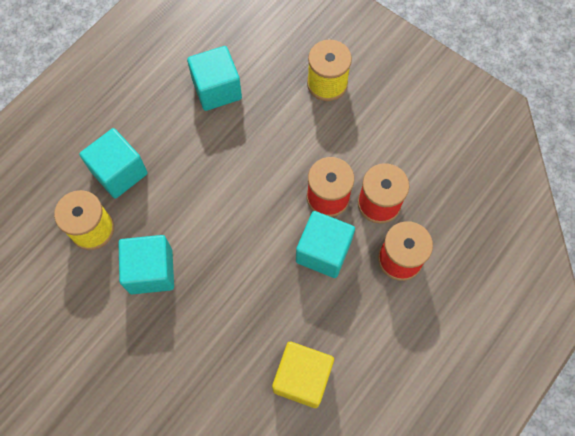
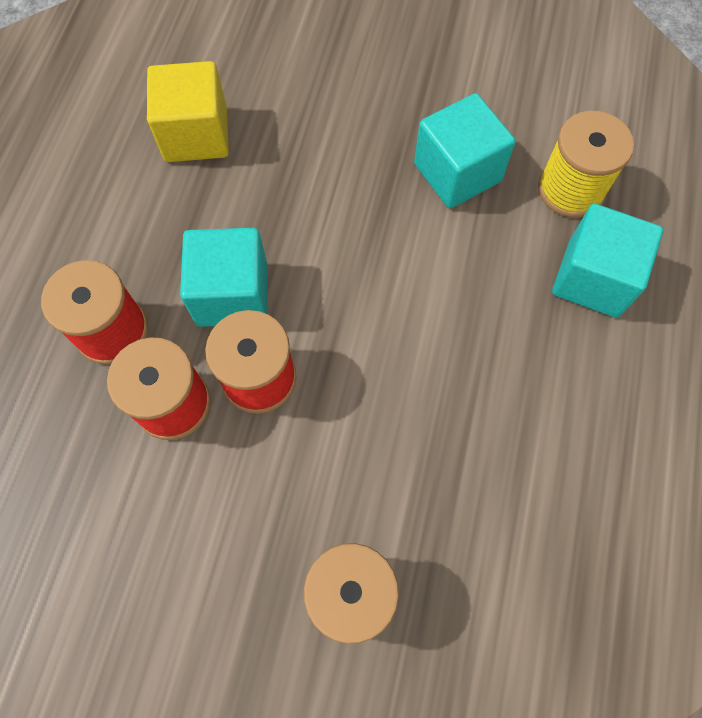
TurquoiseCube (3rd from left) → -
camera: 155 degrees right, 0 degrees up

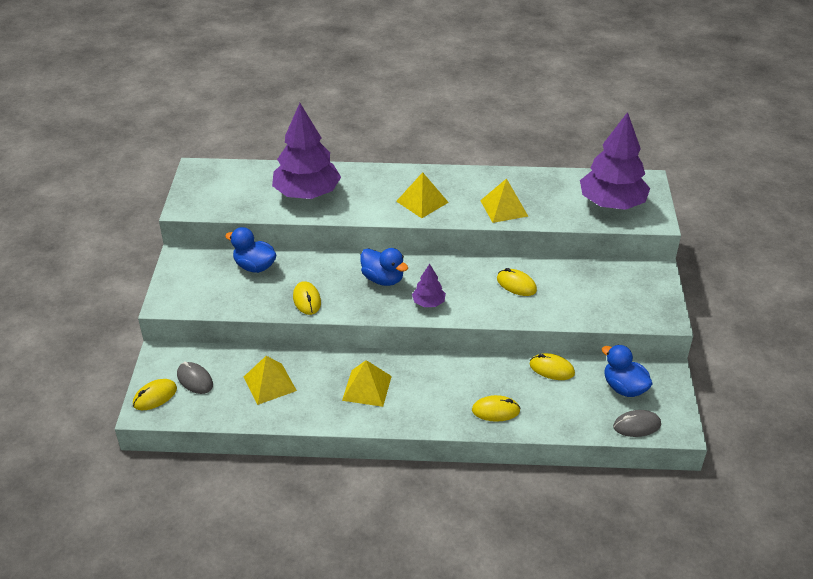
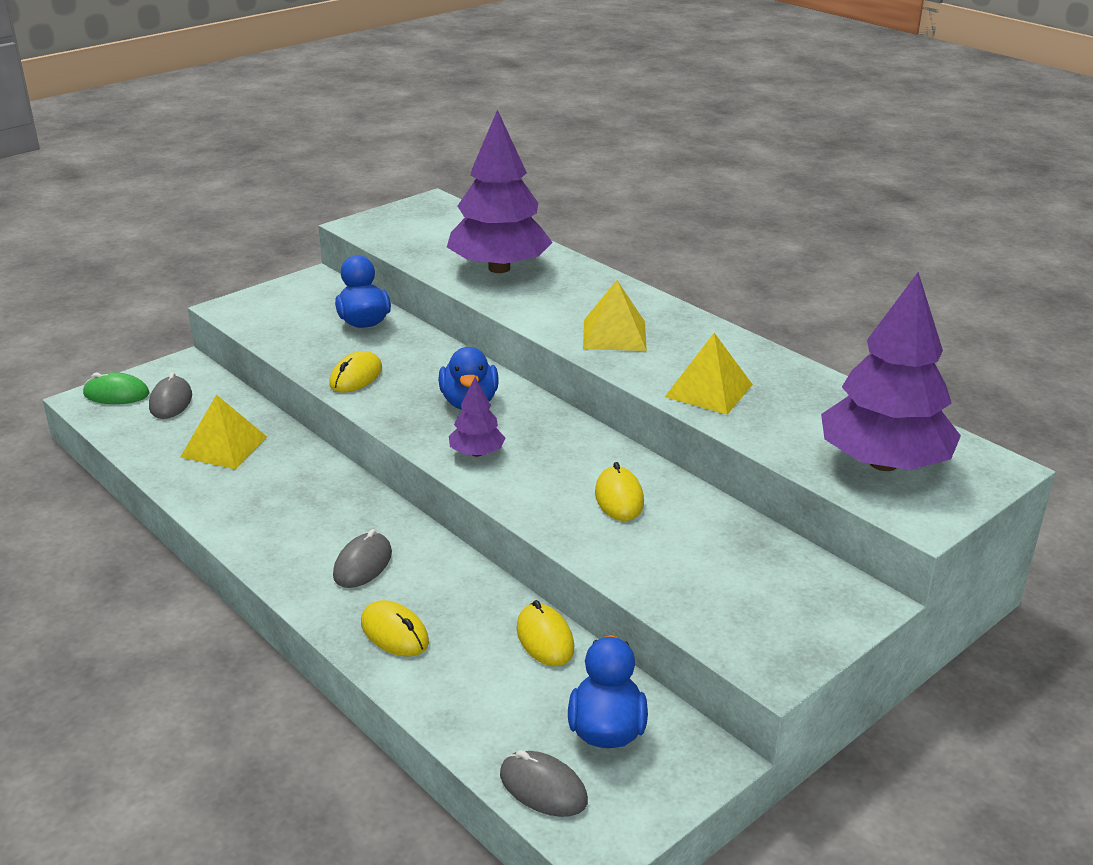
YellowPyramid (2nd from left) → -
- → GreyMouse (2nd from left)
YellowMouse (1st from left) → GreenMouse
camera: 45 degrees right, 10 degrees down

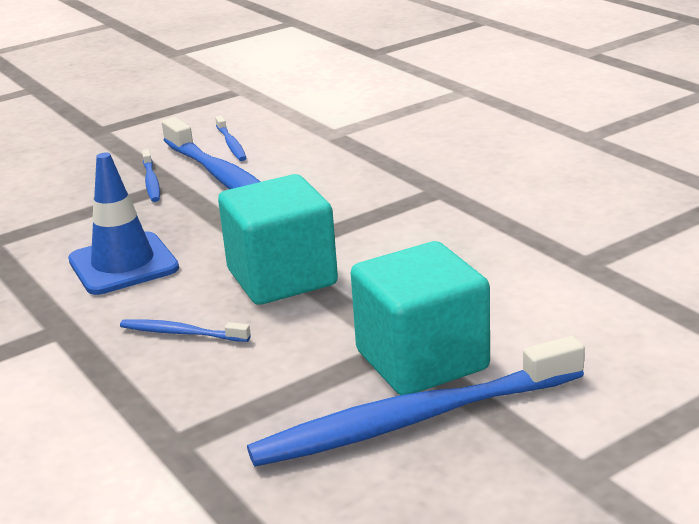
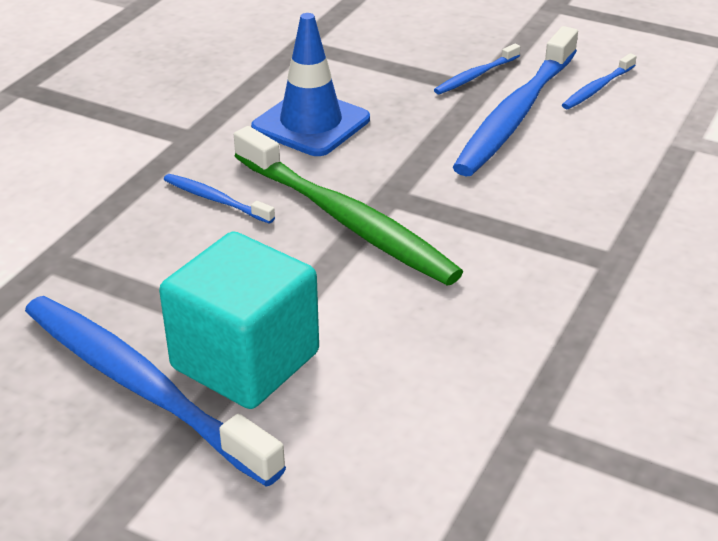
TurquoiseCube (1st from left) → GreenToothbrush
BlueToothbrush (2nd from left), 45 degrees counterclockwise
camera: 60 degrees right, 10 degrees up

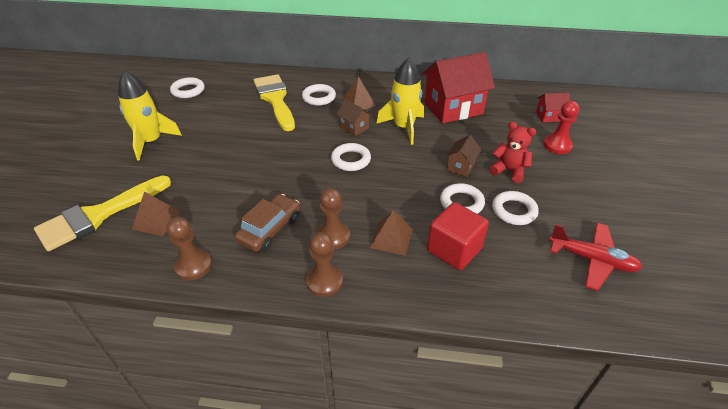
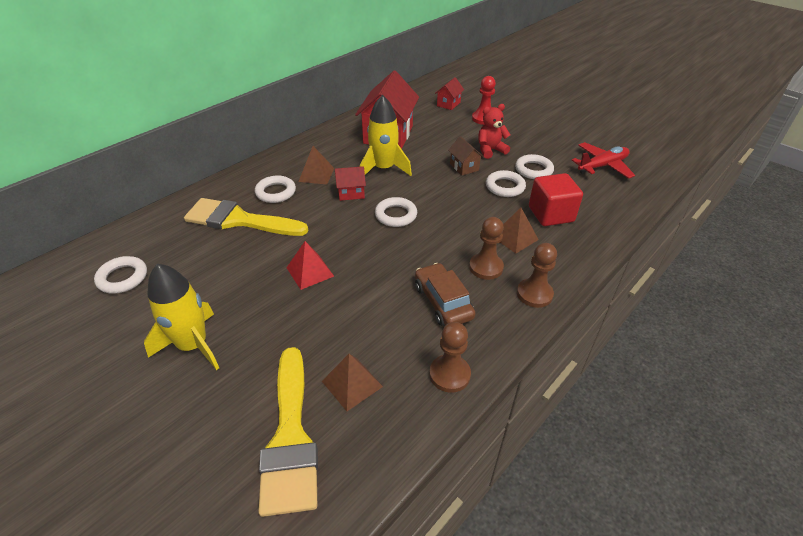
- → RedPyramid
BrownHouse (1st from left) → RedHouse (1st from left)
camera: 55 degrees left, 0 degrees up

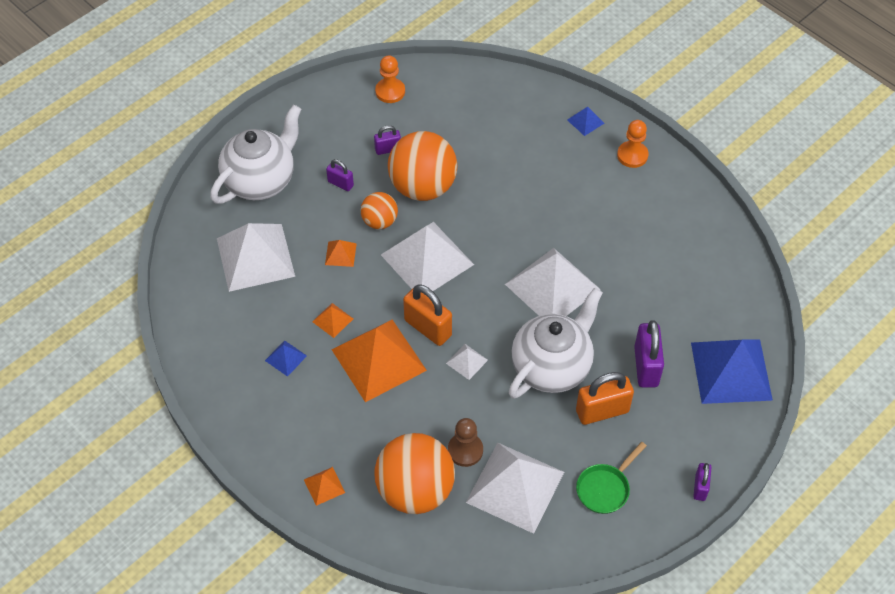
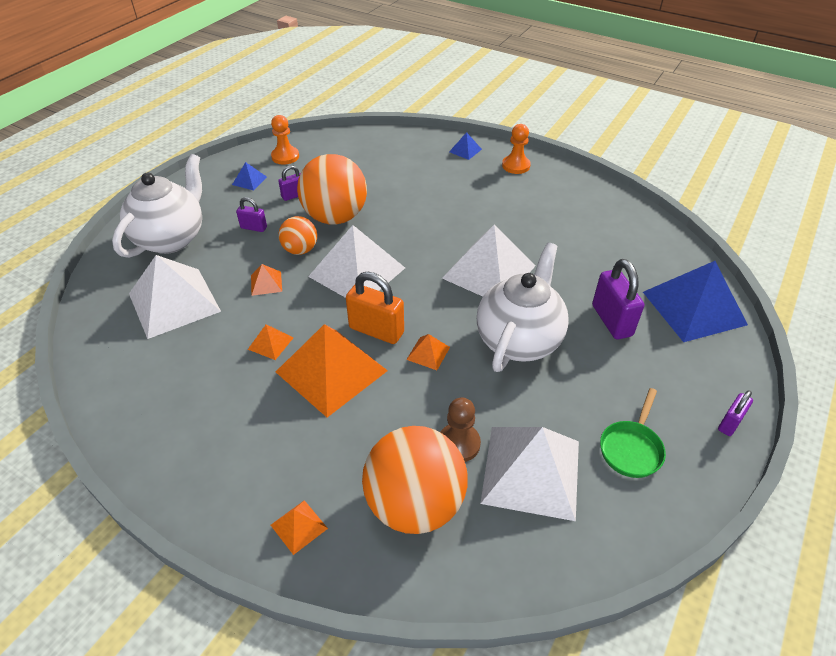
OrangePadlock (2nd from left) → -
BluePyramid (1st from left), move
WhitePyramid (3rd from left) → OrangePyramid (5th from left)
PurplePadlock (4th from left), 45 degrees clockwise
camera: 15 degrees left, 10 degrees down

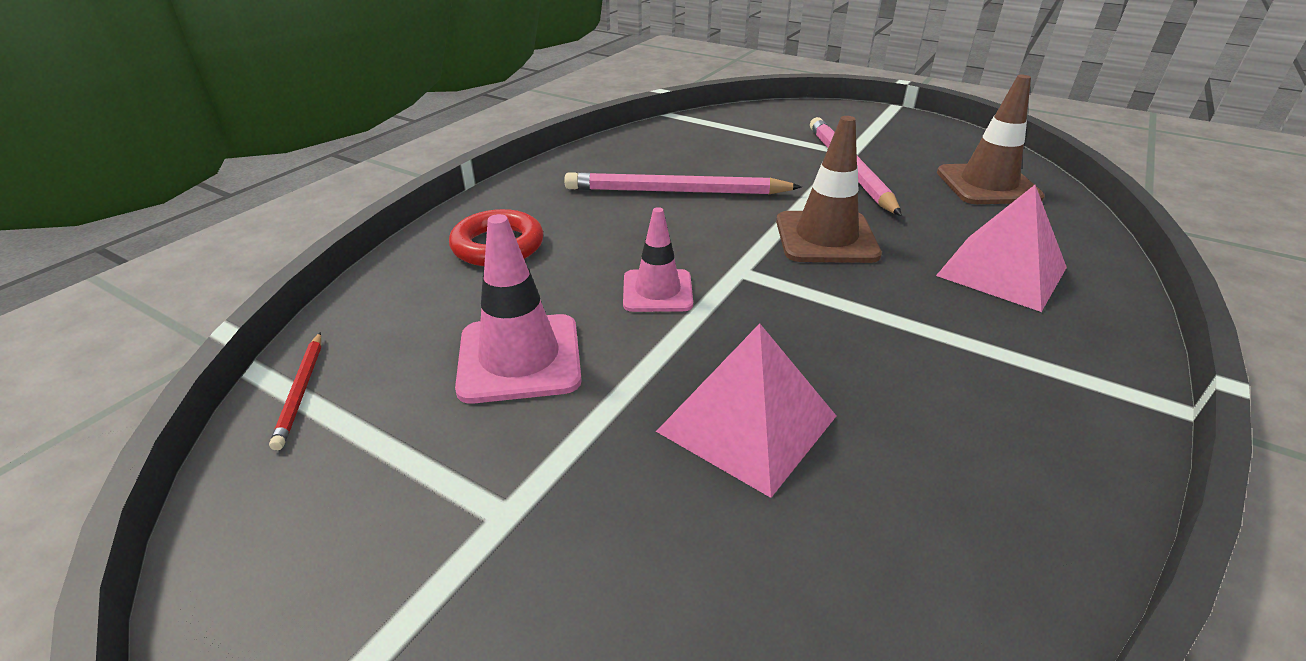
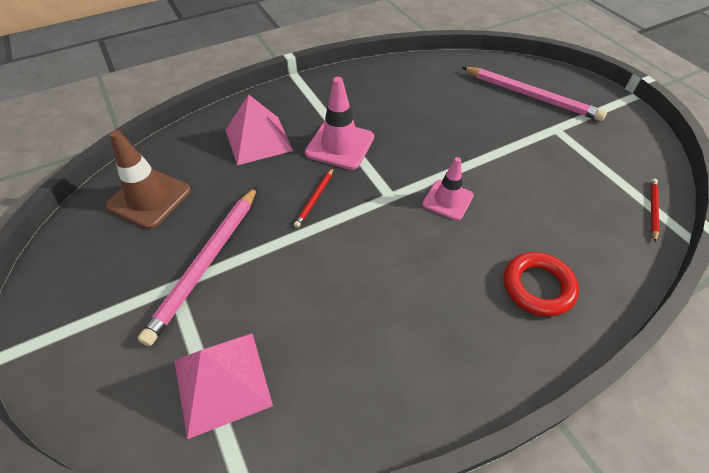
PinkTrafficCone (1st from left), move
PinkPencil (1st from left in the first image) → PinkPencil (2nd from left), move
PinkPyramid (1st from left), move
BrownTrafficCone (1st from left) → RedPencil (1st from left)
camera: 150 degrees left, 15 degrees up

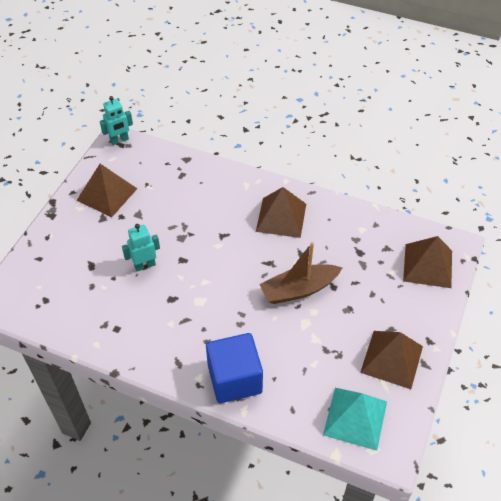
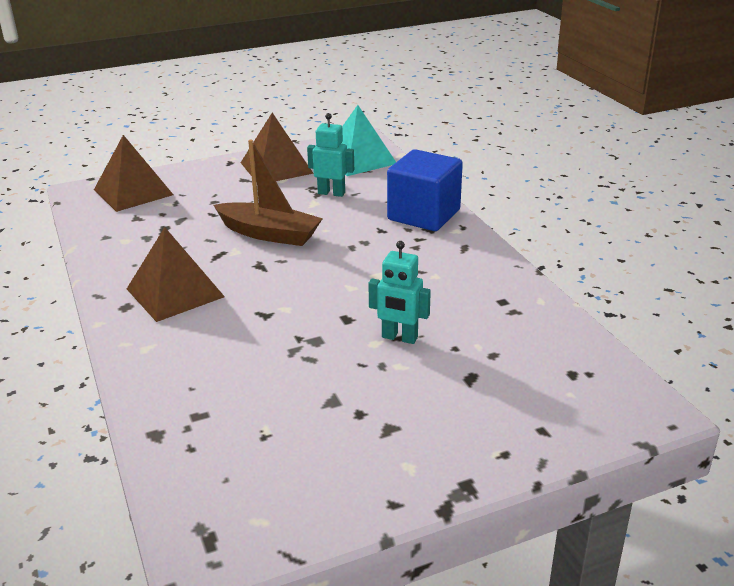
BrownPyramid (1st from left) → -
TurquoiseRobot (1st from left), move
camera: 135 degrees left, 20 degrees down

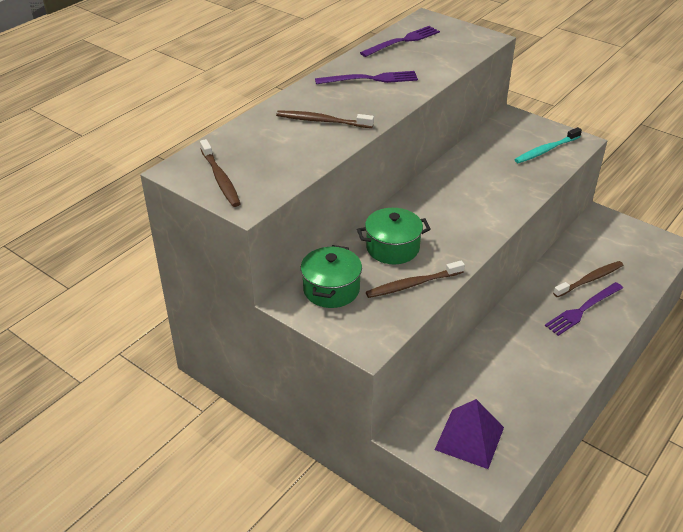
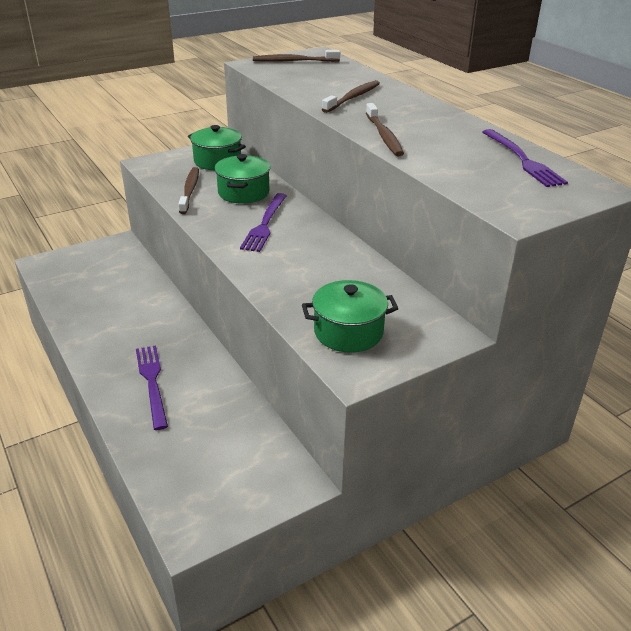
PurplePyramid → -
PurpleFork (1st from left in the first image) → PurpleFork (2nd from left), move
BrownToothbrush (4th from left), move
TurquoiseToothbrush → GreenPot (3rd from left)
camera: 110 degrees right, 5 degrees down

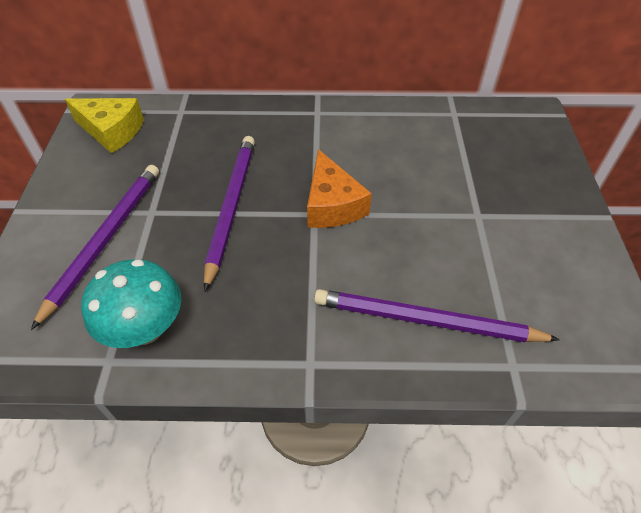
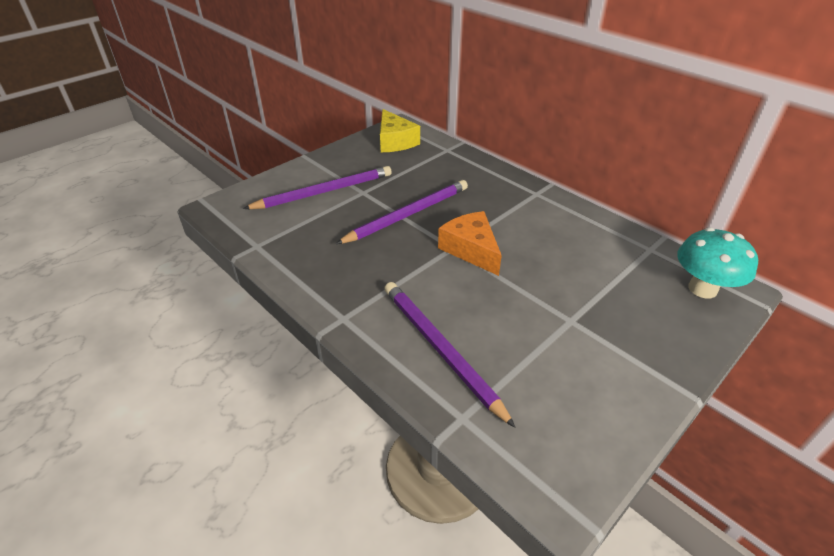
TurquoiseMushroom, move
OrangeCheese, 120 degrees clockwise
camera: 45 degrees right, 10 degrees down

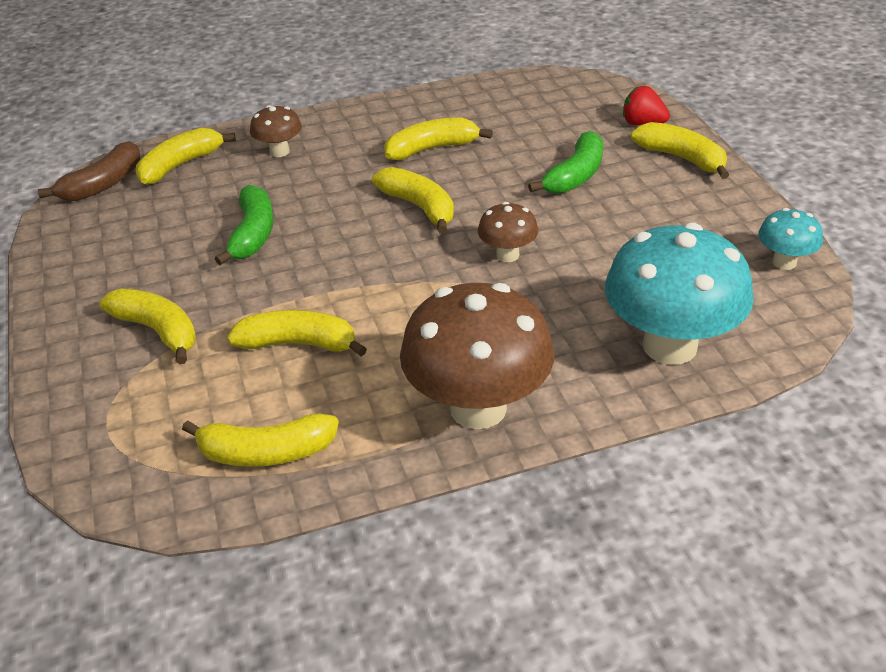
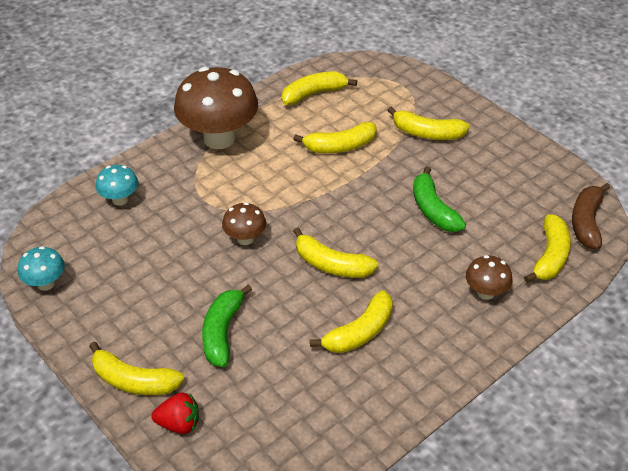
TurquoiseMushroom (1st from left in the first image) → TurquoiseMushroom (2nd from left), x0.48
camera: 155 degrees right, 5 degrees up

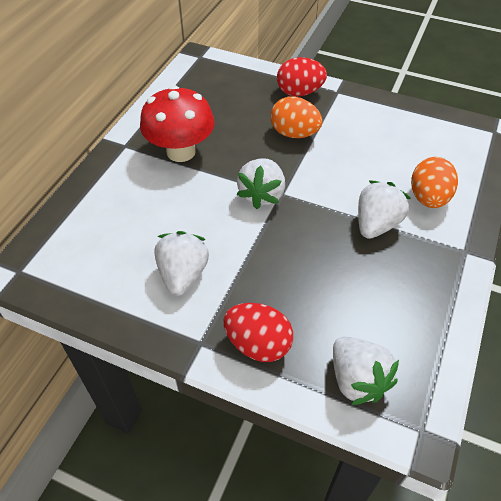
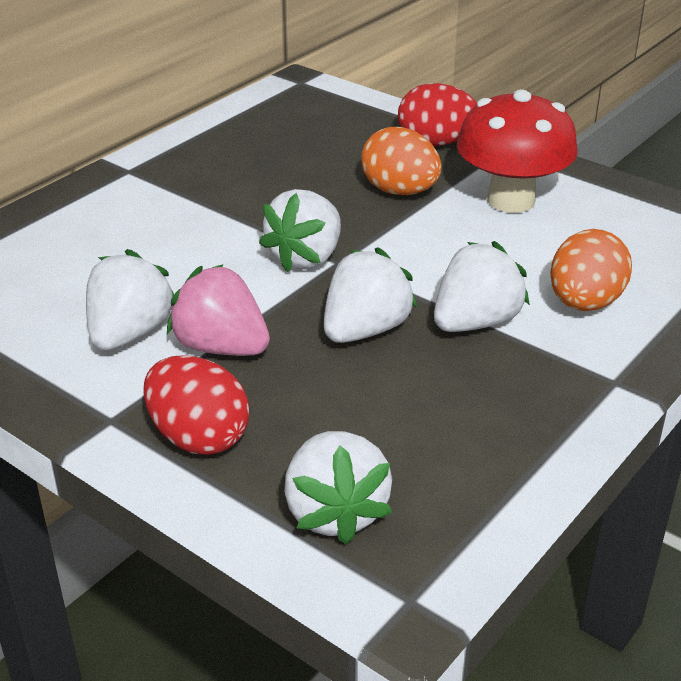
- → PinkStrawberry
- → WhiteStrawberry (4th from left)
RedMushroom, move
camera: 15 degrees right, 15 degrees down

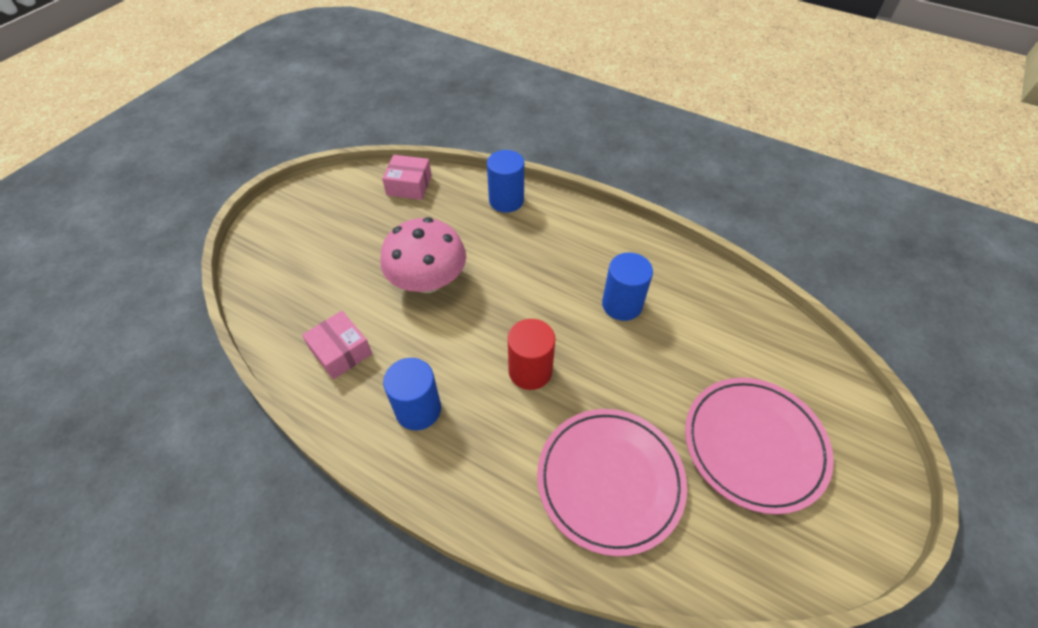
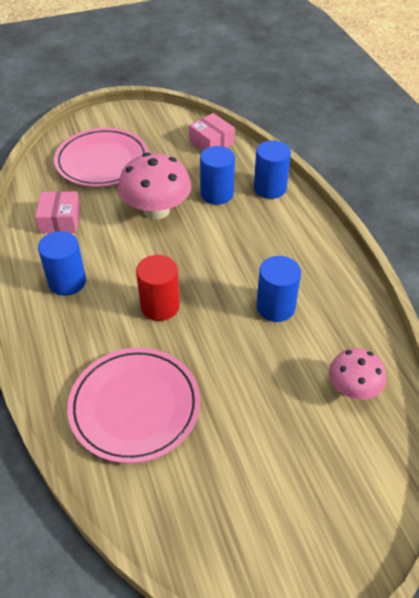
- → BlueCylinder (2nd from left)
- → PinkMushroom (2nd from left)
PinkPlate (2nd from left in the first image) → PinkPlate (1st from left), move
camera: 40 degrees right, 5 degrees down

